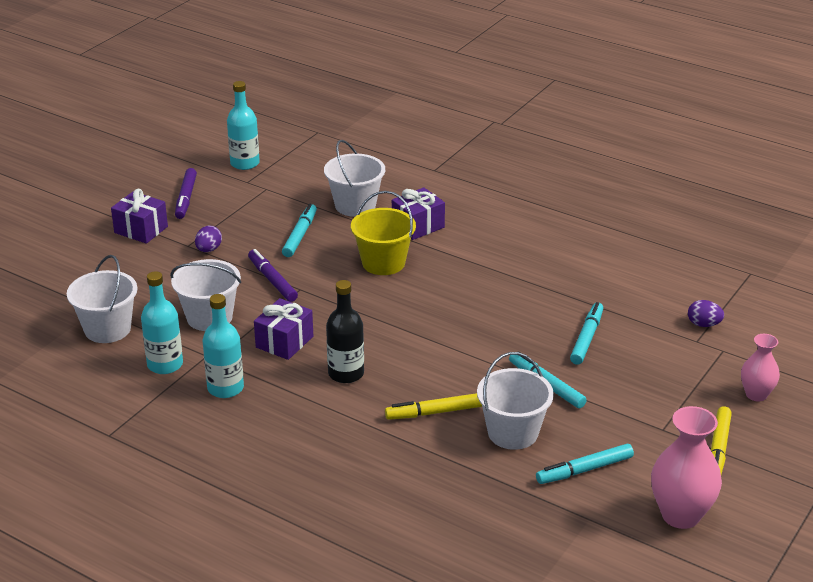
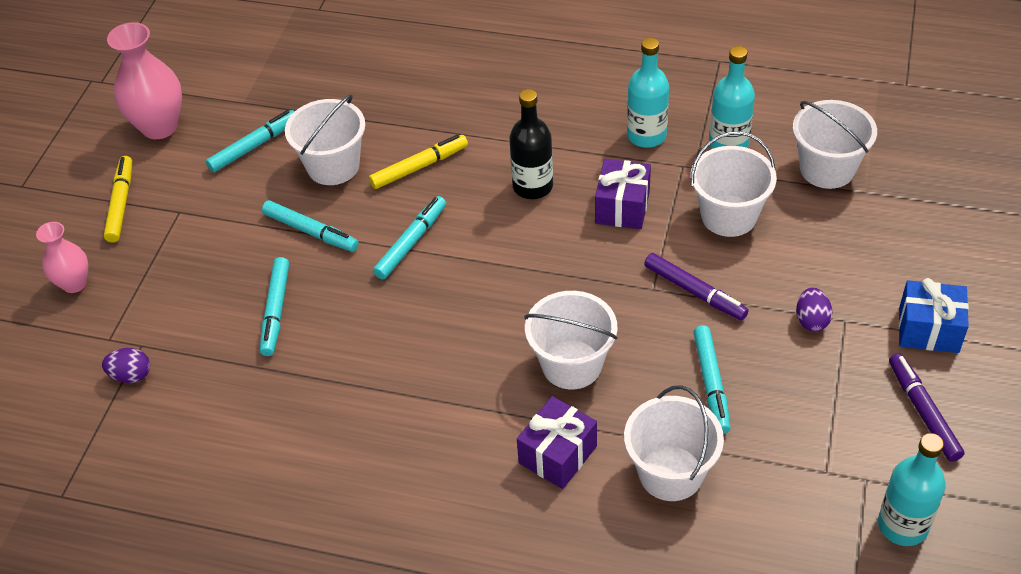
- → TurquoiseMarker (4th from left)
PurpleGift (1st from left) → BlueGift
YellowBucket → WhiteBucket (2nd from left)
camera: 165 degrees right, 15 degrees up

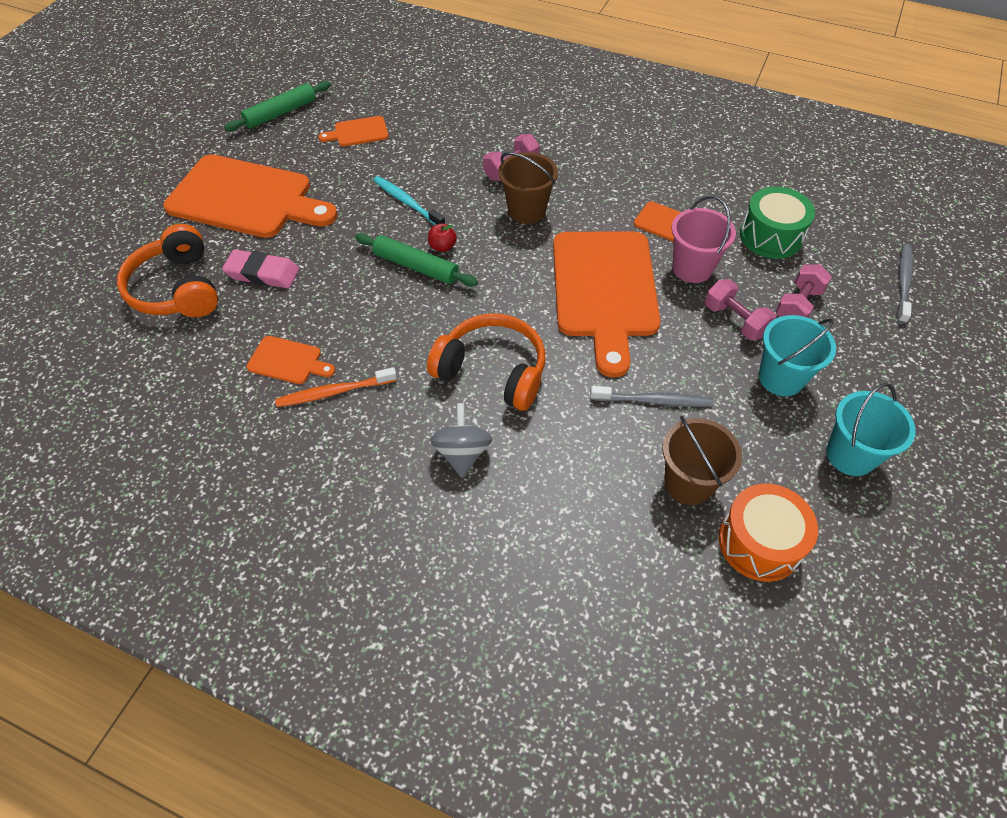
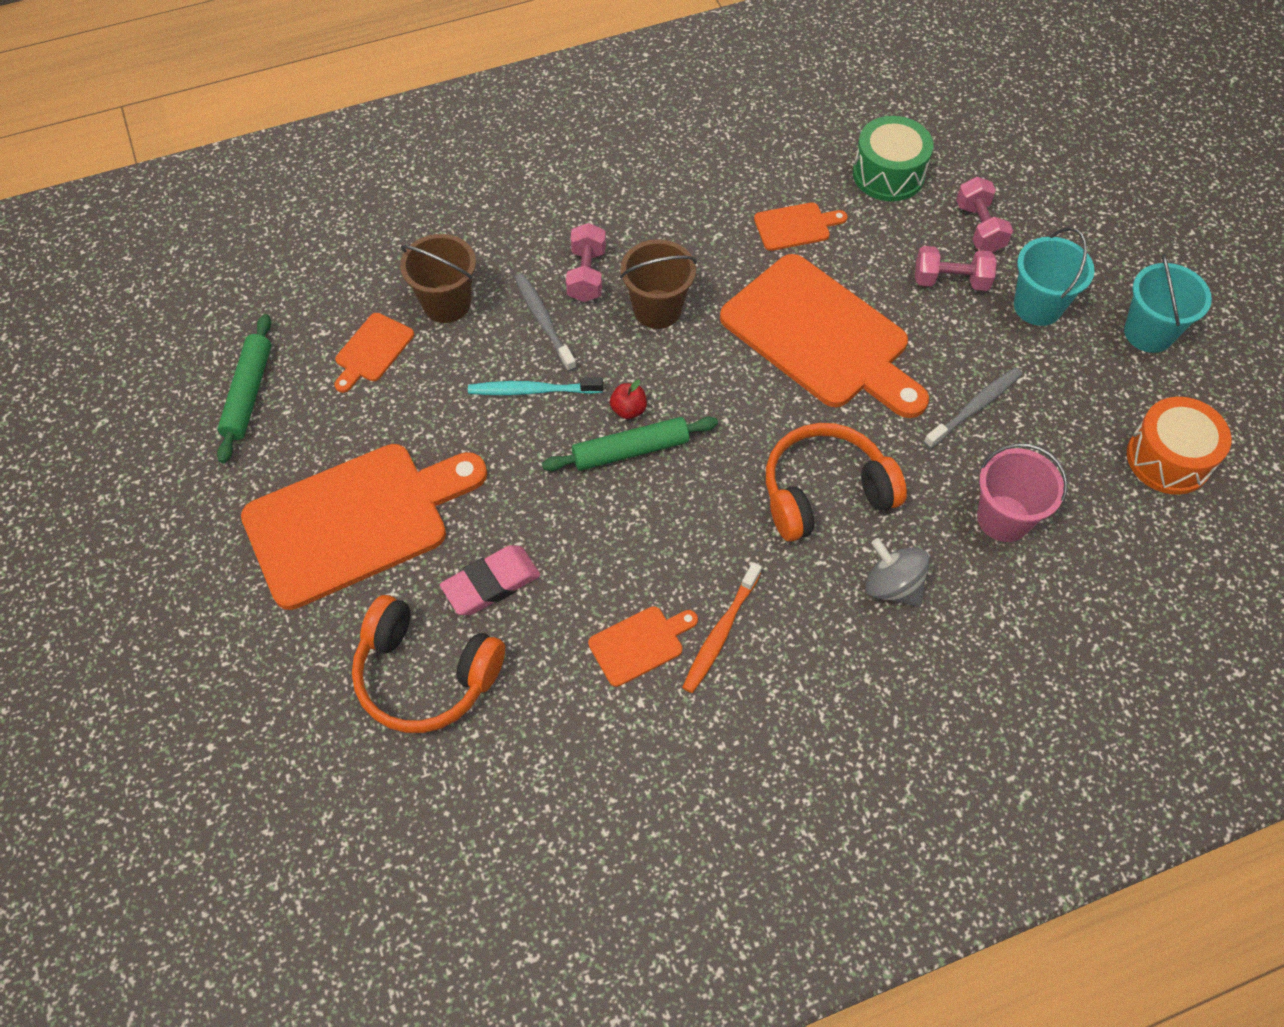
BrownBucket (2nd from left in the first image) → BrownBucket (1st from left), move
PinkBucket, move
GreyToothbrush (2nd from left in the first image) → GreyToothbrush (1st from left), move
camera: 45 degrees left, 5 degrees up

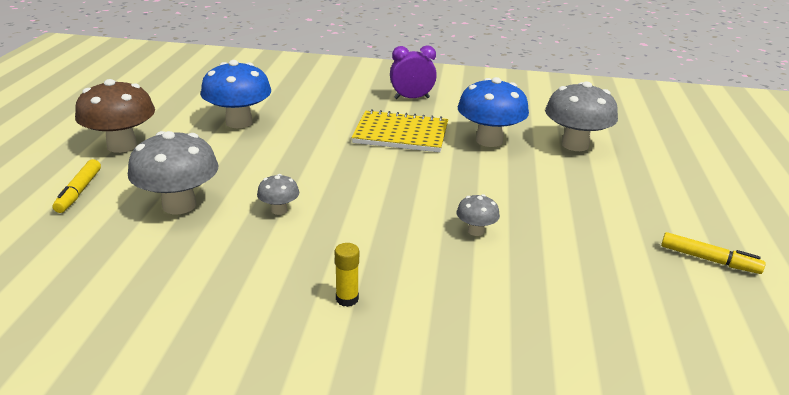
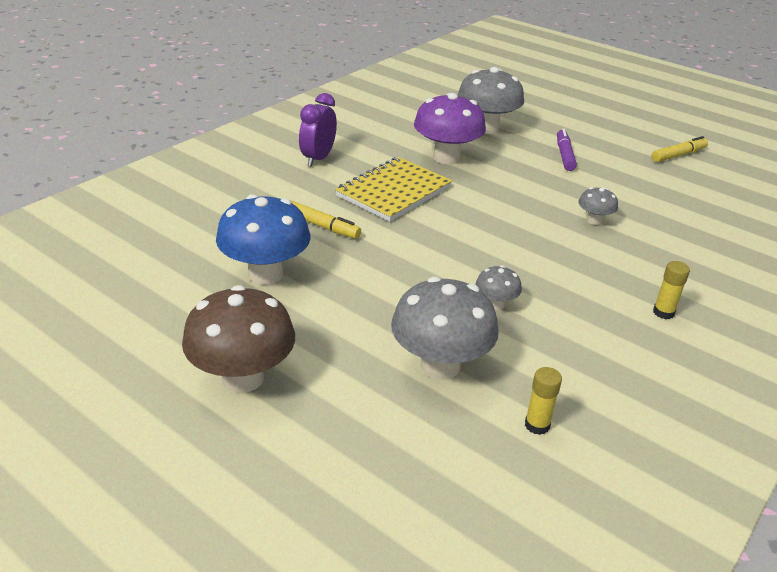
- → YellowGlueStick (1st from left)
- → PurpleMarker
YellowMarker (1st from left), move
BlueMushroom (2nd from left) → PurpleMushroom
camera: 60 degrees left, 5 degrees up

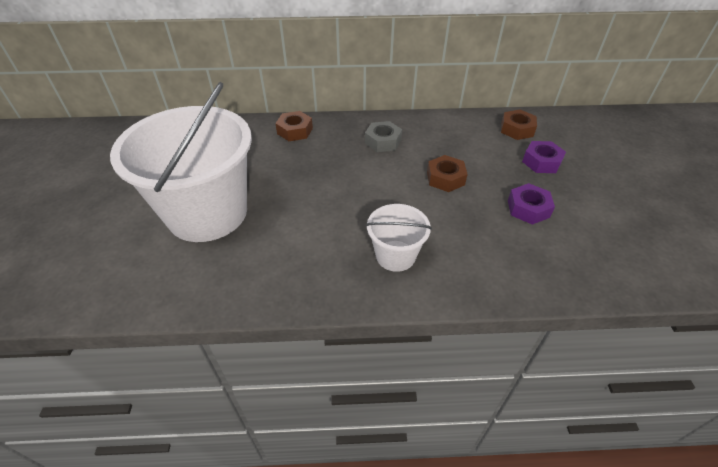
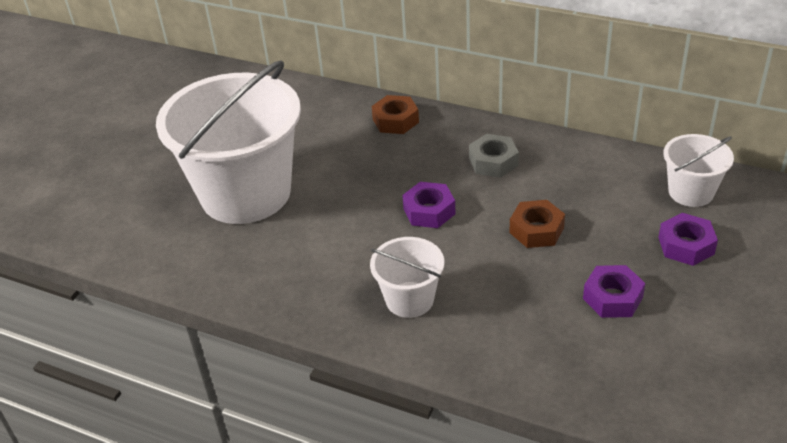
- → PurpleNut (1st from left)
BrownNut (3rd from left) → WhiteBucket (3rd from left)
camera: 30 degrees right, 5 degrees down

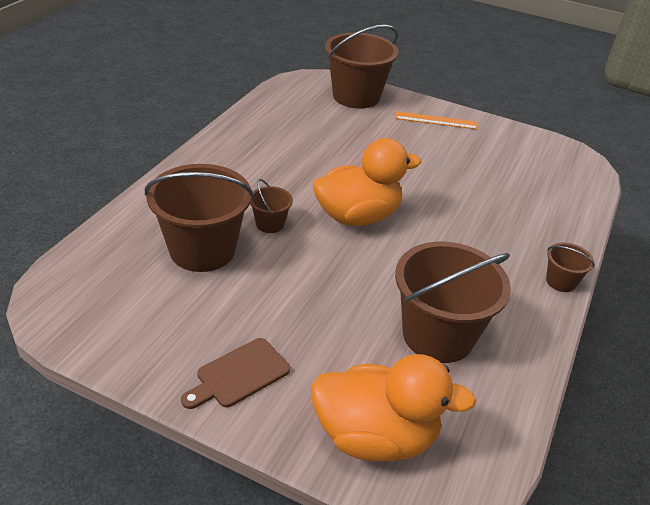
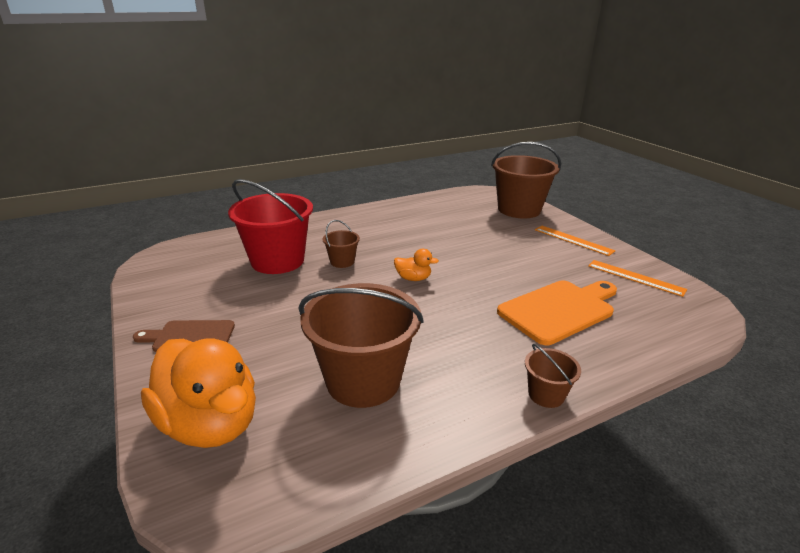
- → OrangeCuttingBoard
- → OrangeRuler (2nd from left)
BrownBucket (1st from left) → RedBucket
OrangeDuck (1st from left in the first image) → OrangeDuck (2nd from left), x0.44
camera: 40 degrees right, 10 degrees down

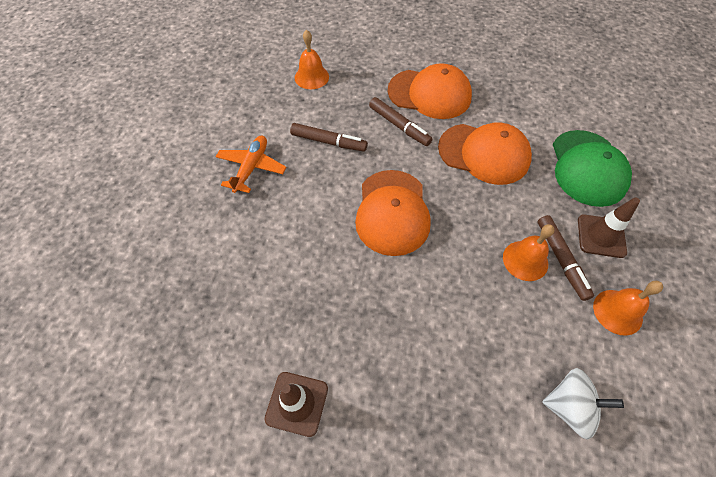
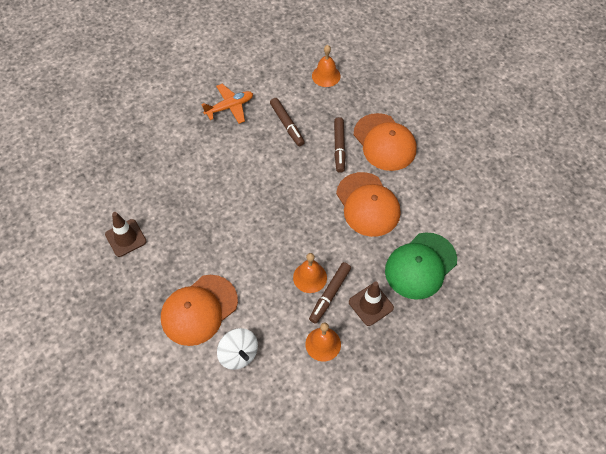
OrangeCap (1st from left), move
camera: 45 degrees right, 0 degrees up

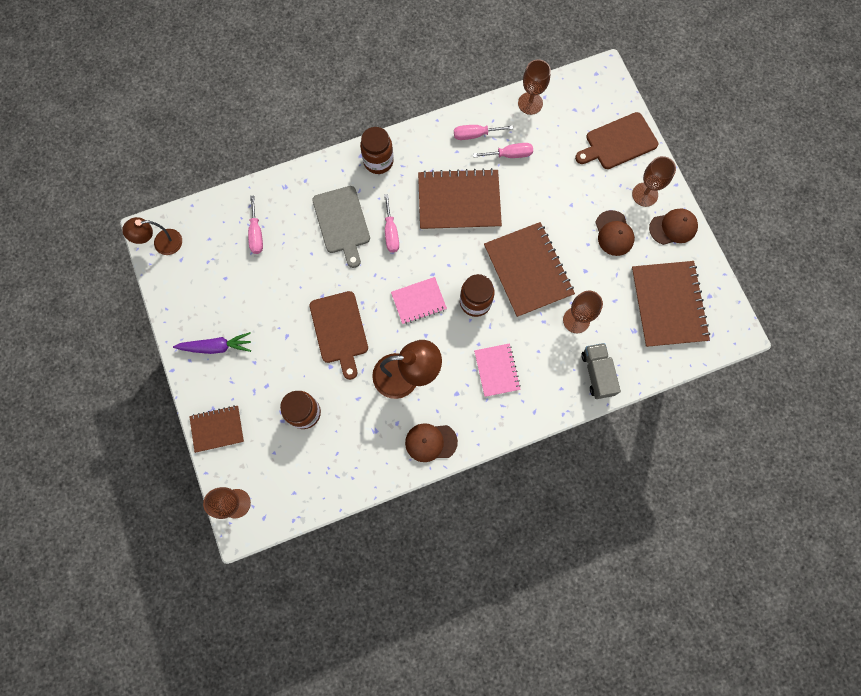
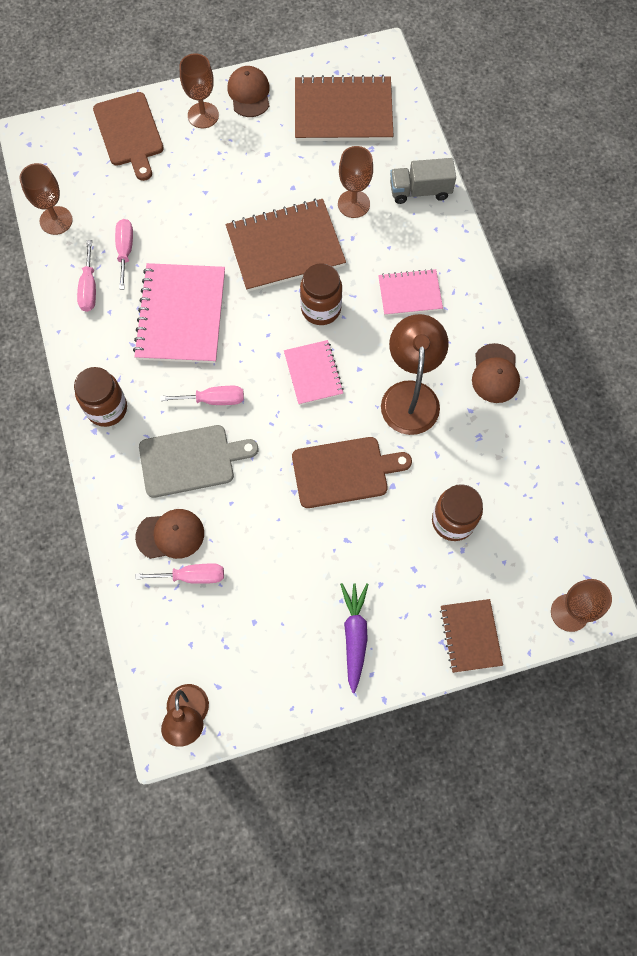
BrownCap (2nd from left in the first image) → BrownCap (1st from left), move
BrownNotebook (2nd from left) → PinkNotebook (1st from left)
camera: 85 degrees left, 5 degrees down

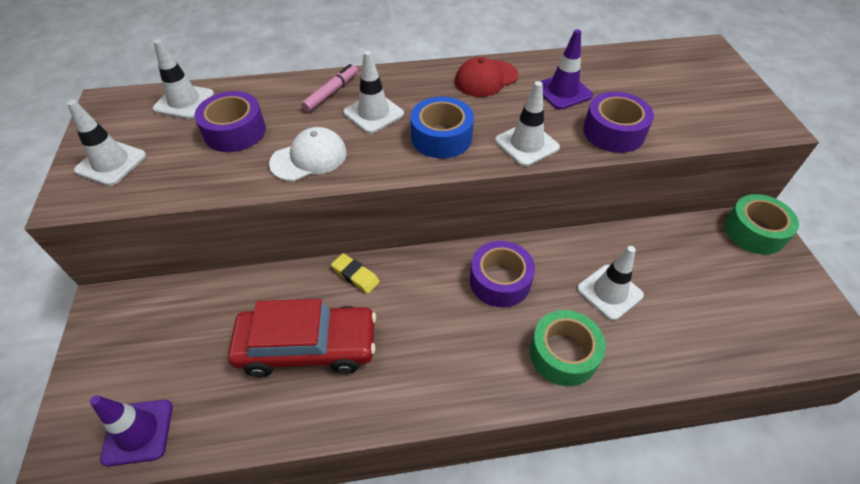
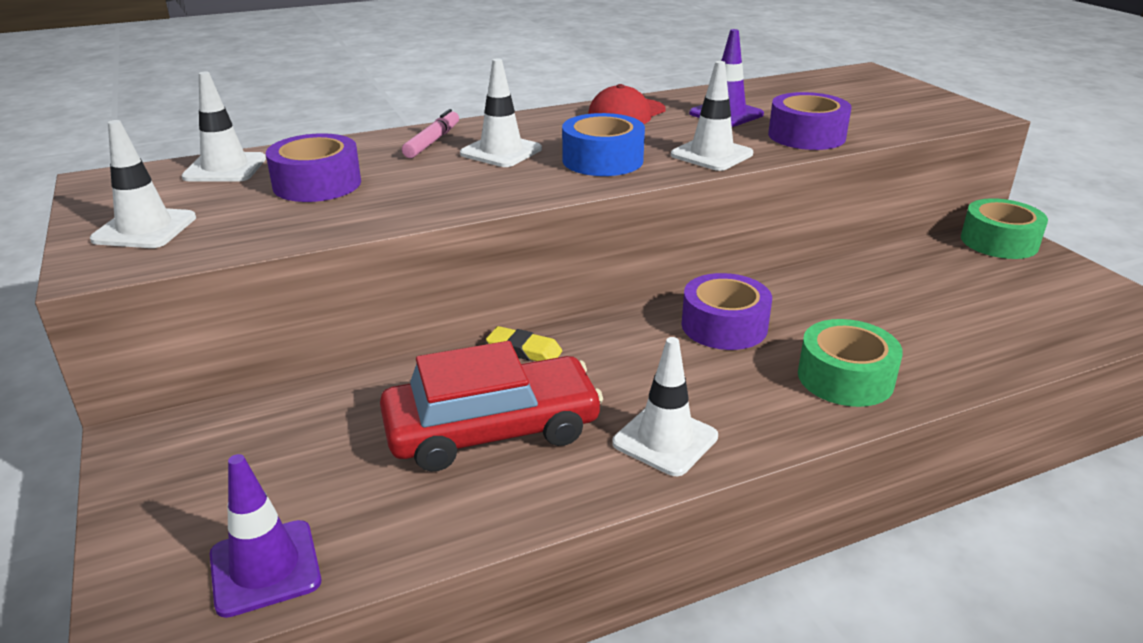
WhiteCap → -
WhiteTrafficCone (5th from left in the first image) → WhiteTrafficCone (4th from left), move
camera: 15 degrees left, 20 degrees down

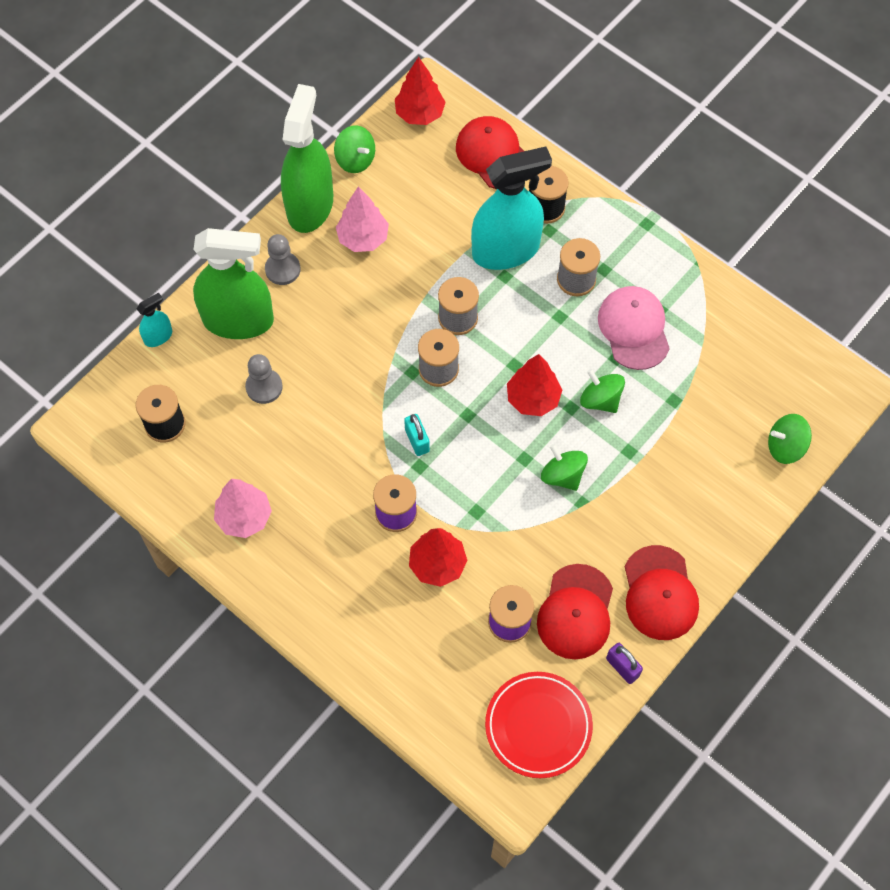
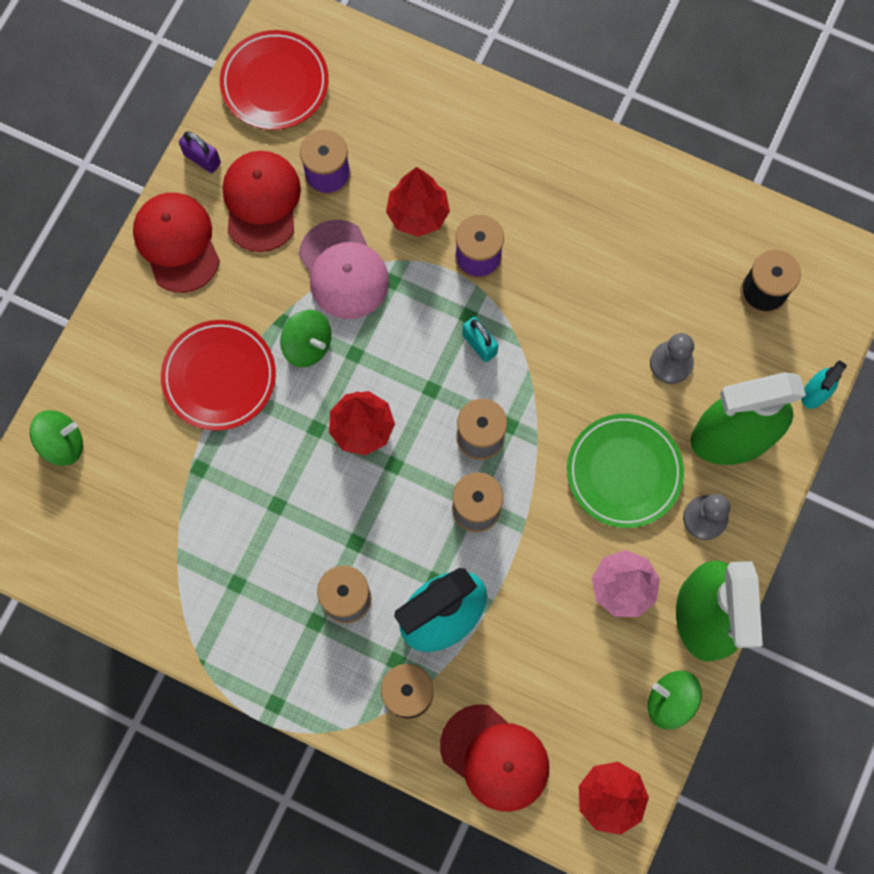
PinkTree (1st from left) → -
GreenSpinningTop (3rd from left) → -
- → RedPlate (1st from left)
- → GreenPlate
PinkCap, move
camera: 165 degrees right, 10 degrees up

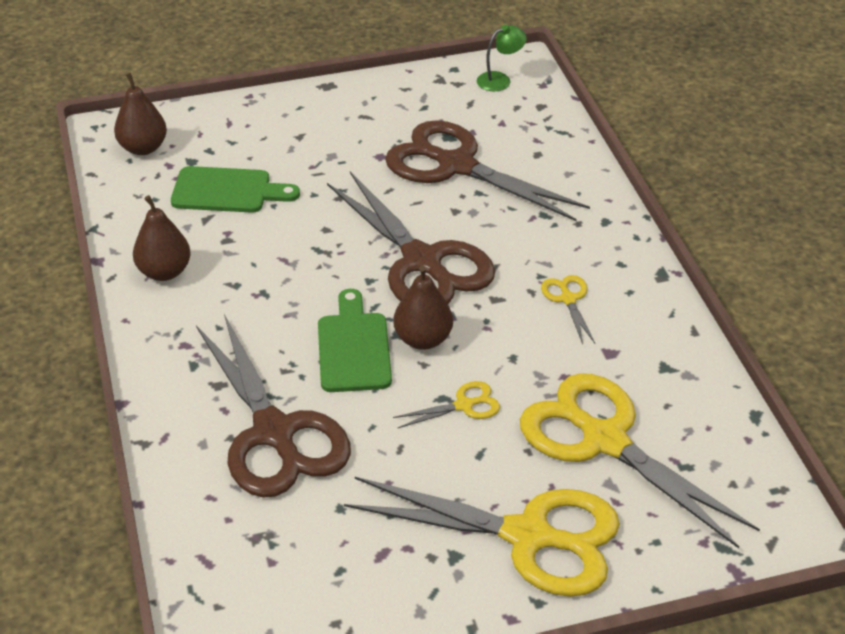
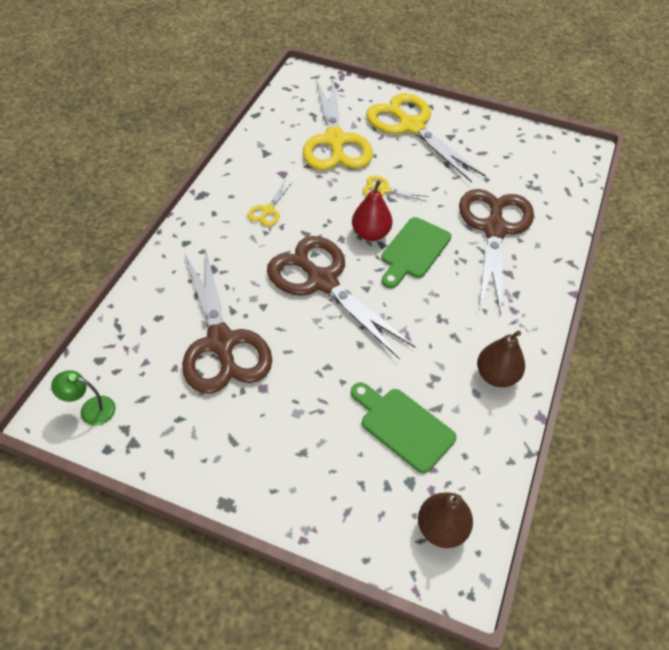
BrownPear (3rd from left) → RedPear
BrownScissors (2nd from left), 45 degrees counterclockwise
camera: 145 degrees left, 10 degrees up

